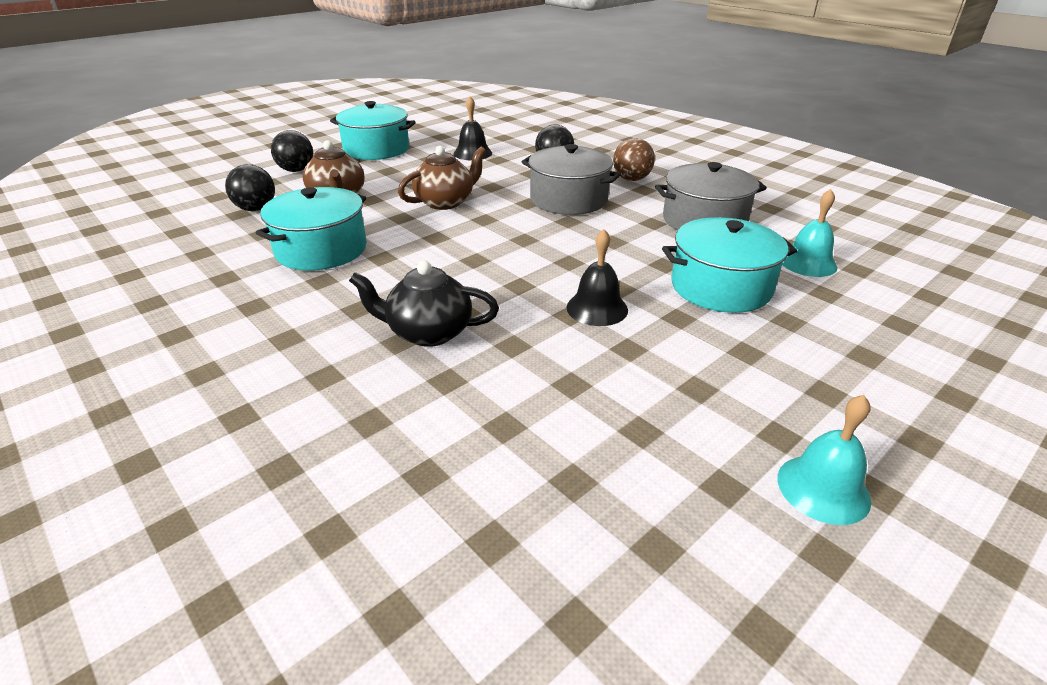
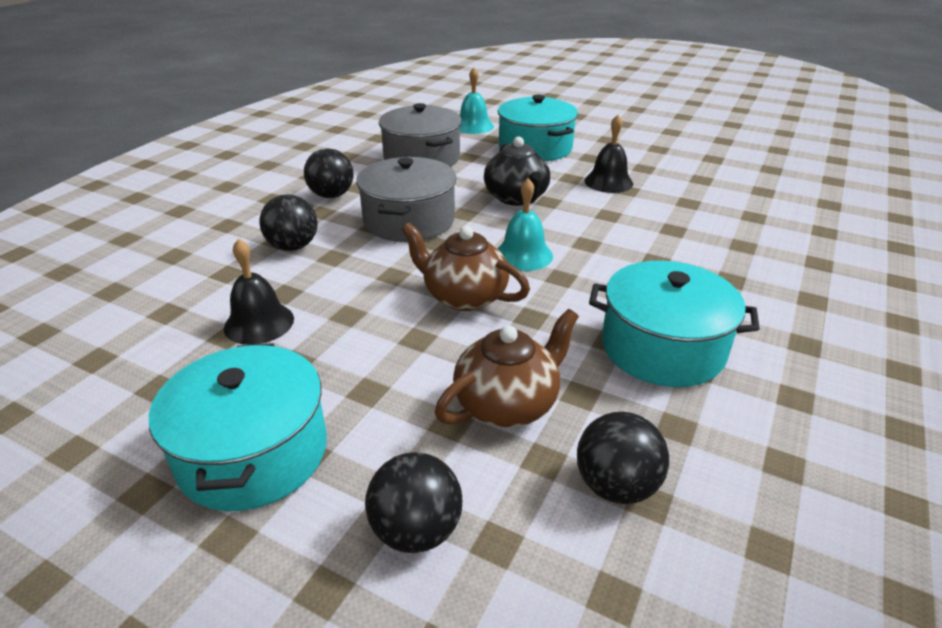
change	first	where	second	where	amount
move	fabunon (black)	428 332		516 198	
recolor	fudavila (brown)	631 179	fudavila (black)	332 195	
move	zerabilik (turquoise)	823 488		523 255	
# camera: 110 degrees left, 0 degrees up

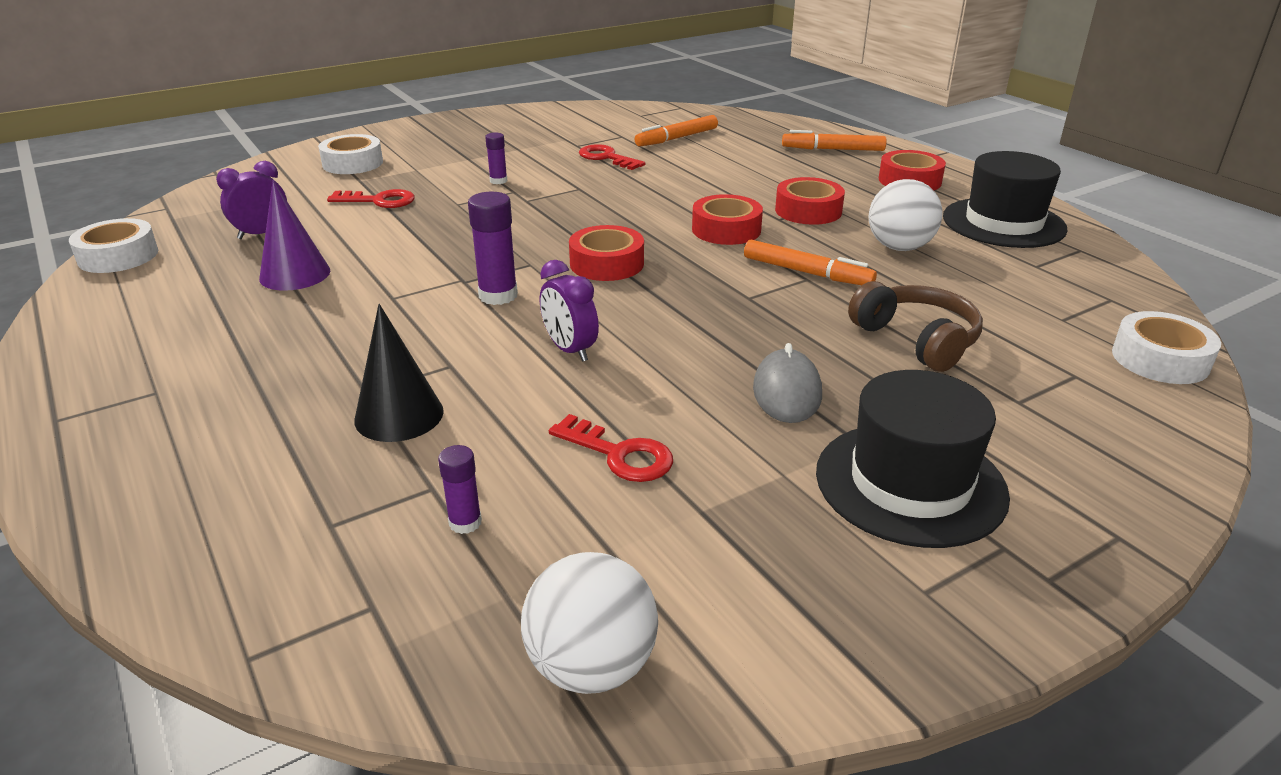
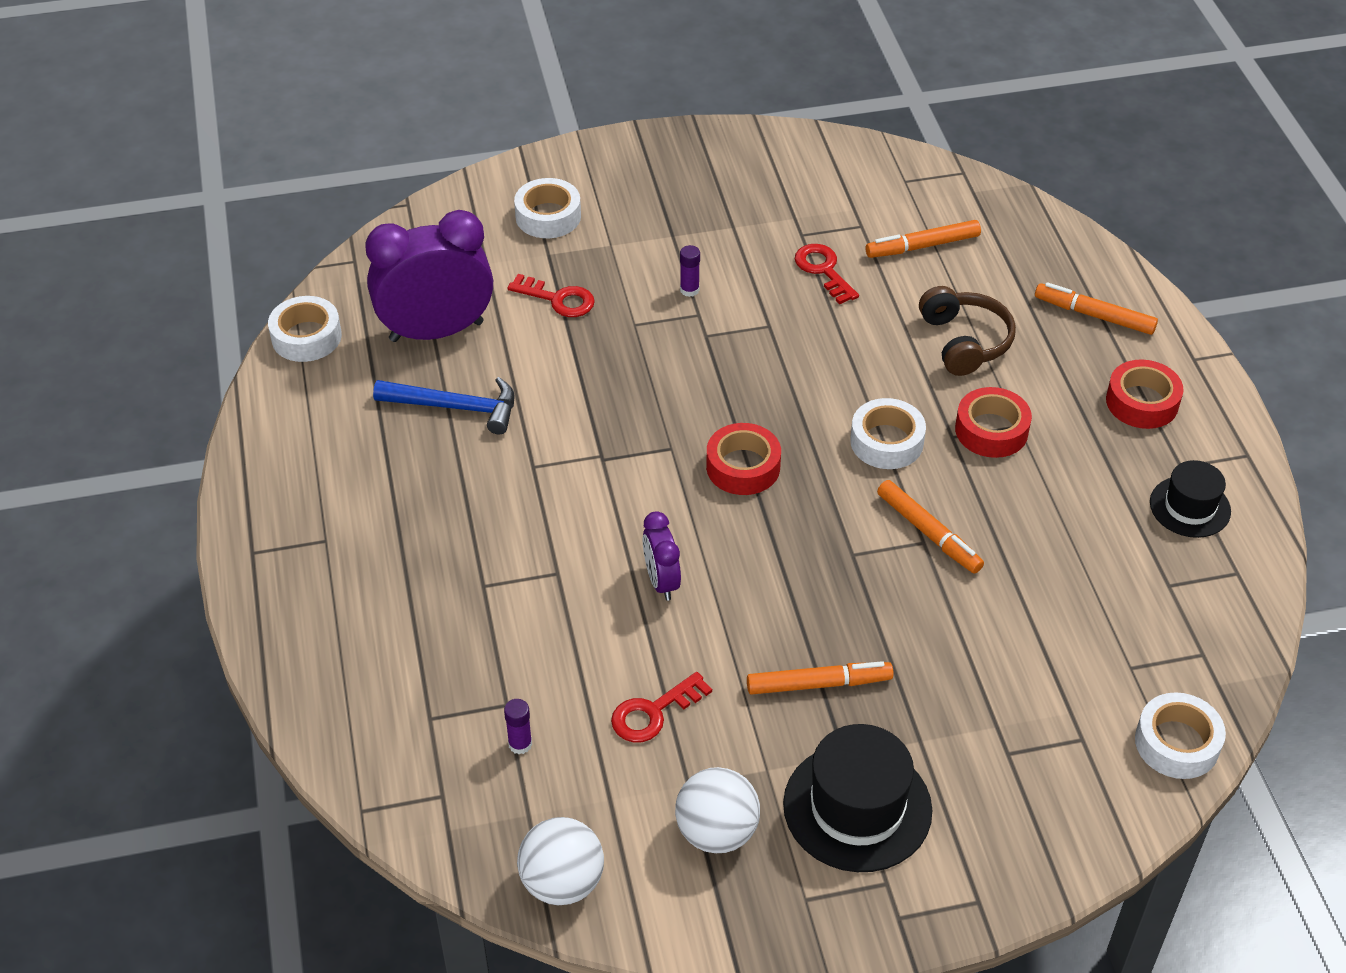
change	first	where	second	where	amount
resize	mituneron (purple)	262 233		436 331	x2.02
replace	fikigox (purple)	295 274	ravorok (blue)	455 407	
delete	fikigox (black)	399 415			
delete	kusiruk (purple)	498 295			
rotate	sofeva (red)	620 454		653 713	90 degrees clockwise
recolor	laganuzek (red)	726 230	laganuzek (white)	886 442	
replace	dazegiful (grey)	787 391	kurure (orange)	819 684	
move	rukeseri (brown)	916 340		964 341	
move	fudavila (white)	899 247		717 832	
resize	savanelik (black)	1003 223		1190 507	x0.61
# camera: 20 degrees right, 15 degrees up

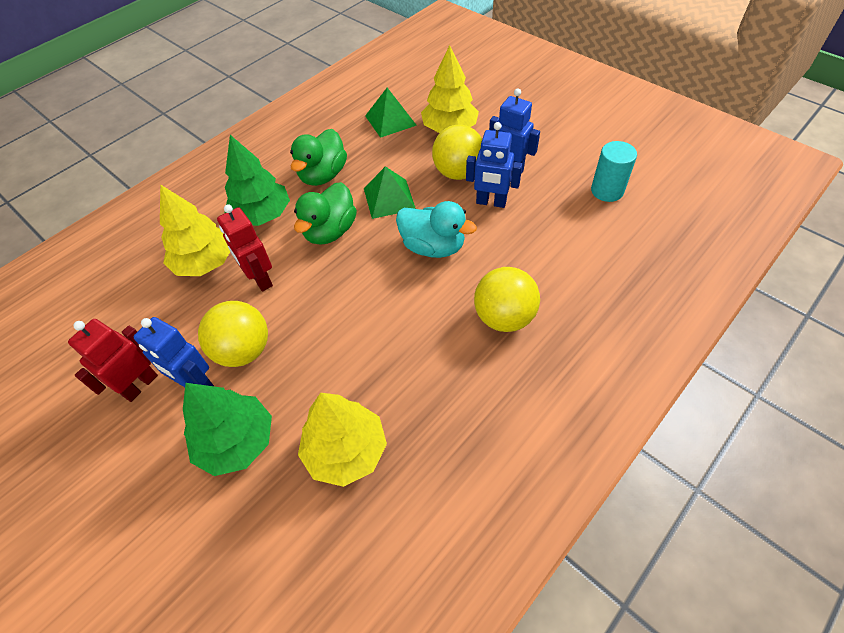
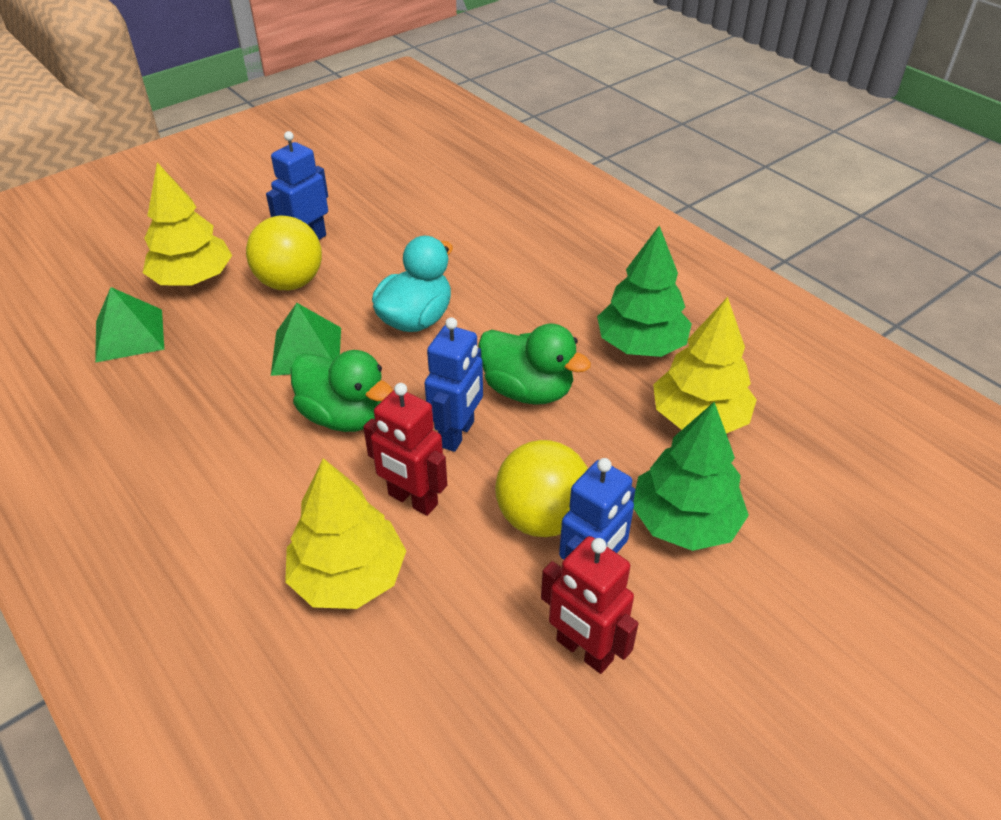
change	first	where	second	where	amount
rotate	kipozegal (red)	260 279		412 500	60 degrees clockwise
move	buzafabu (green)	262 215		641 345	
move	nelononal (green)	323 175		528 390	
move	kipozegal (blue)	491 202		457 434	
delete	fudavila (yellow)	504 317			
delete	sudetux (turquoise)	607 191			
# camera: 85 degrees left, 10 degrees down

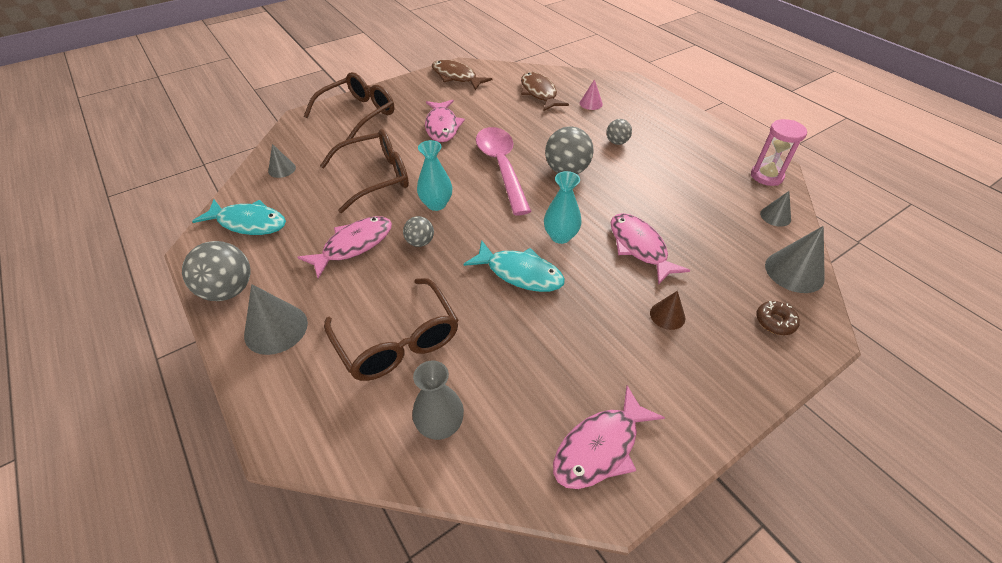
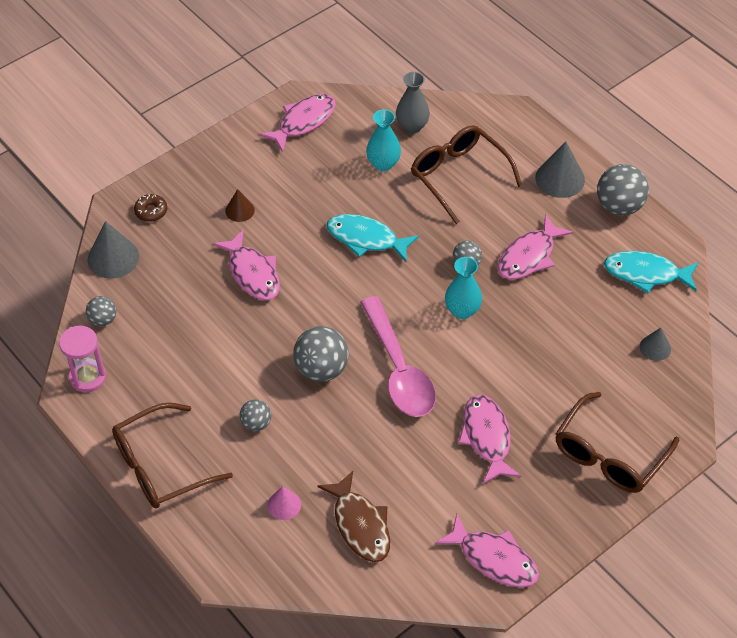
change	first	where	second	where	amount
move	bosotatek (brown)	375 177		161 466	
recolor	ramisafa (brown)	456 77	ramisafa (pink)	494 559	
move	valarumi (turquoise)	560 236		383 164	
replace	fikigox (grey)	775 216	fudavila (grey)	103 320	
# camera: 175 degrees right, 5 degrees up

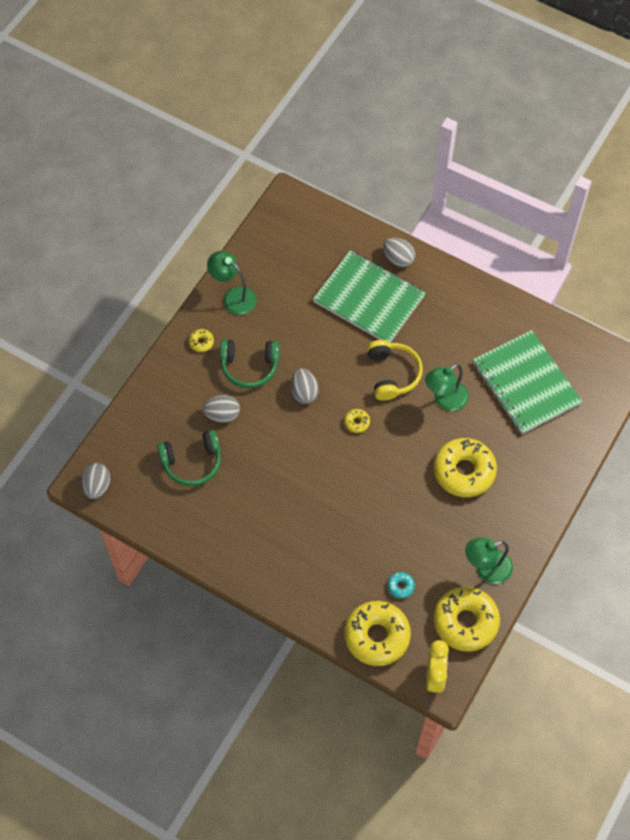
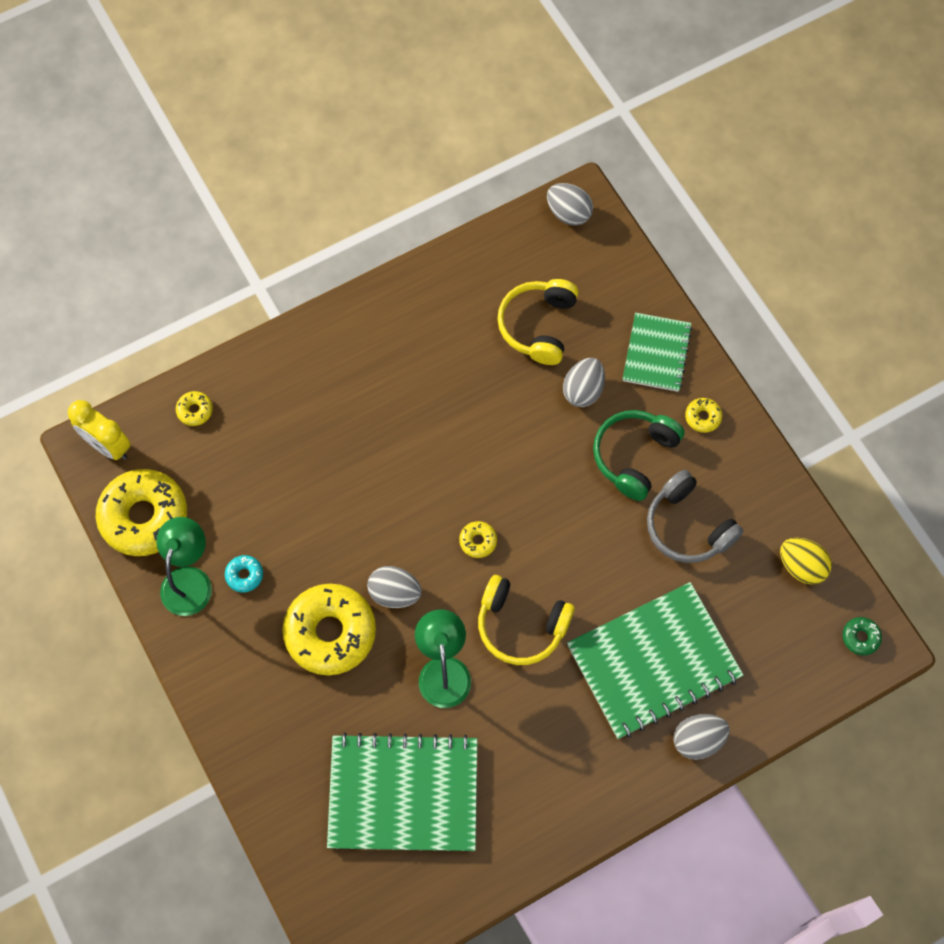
change	first	where	second	where	amount
recolor	rukeseri (green)	192 462	rukeseri (yellow)	538 326	
delete	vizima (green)	233 297			
move	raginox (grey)	304 392		394 593	
resize	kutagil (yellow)	377 636		195 410	x0.42
move	kutagil (turquoise)	400 586		244 575	
insert			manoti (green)	656 353	
insert			rukeseri (grey)	688 526	
insert			raginox (yellow)	801 566	
insert			kutagil (green)	860 637	
# camera: 120 degrees right, 5 degrees up

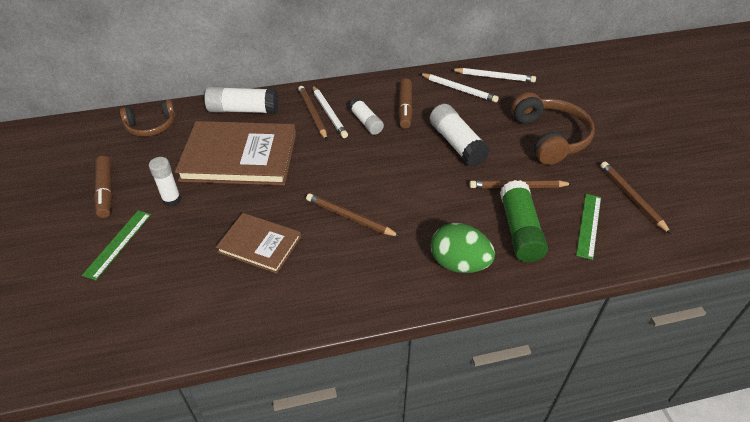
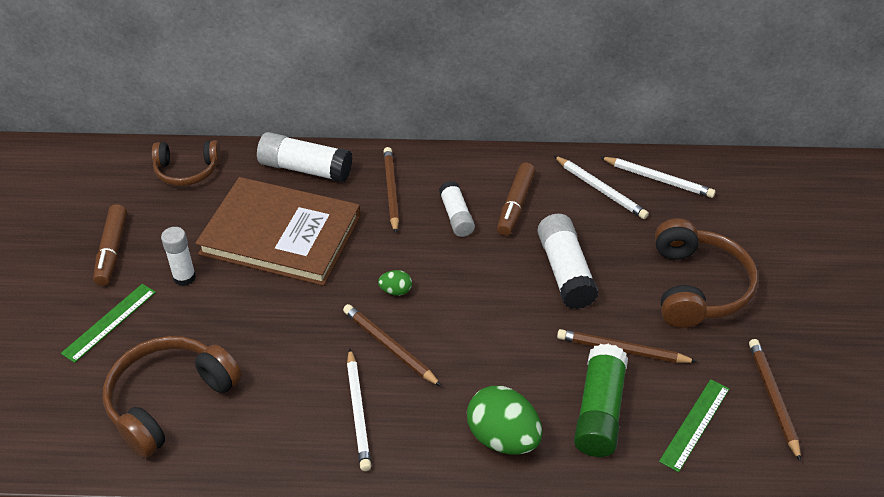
change	first	where	second	where	amount
delete	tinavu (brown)	259 244			
move	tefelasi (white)	329 113		358 412	
insert			rukeseri (brown)	170 401	
insert			raginox (green)	396 291	
# camera: 15 degrees right, 0 degrees up

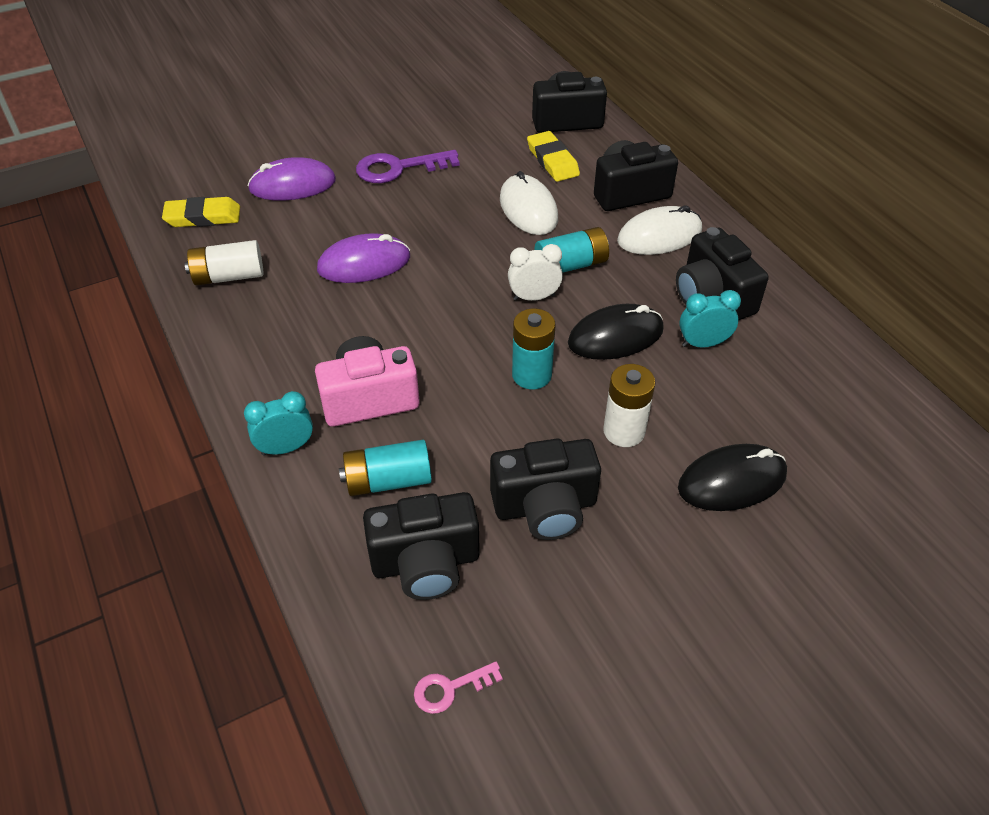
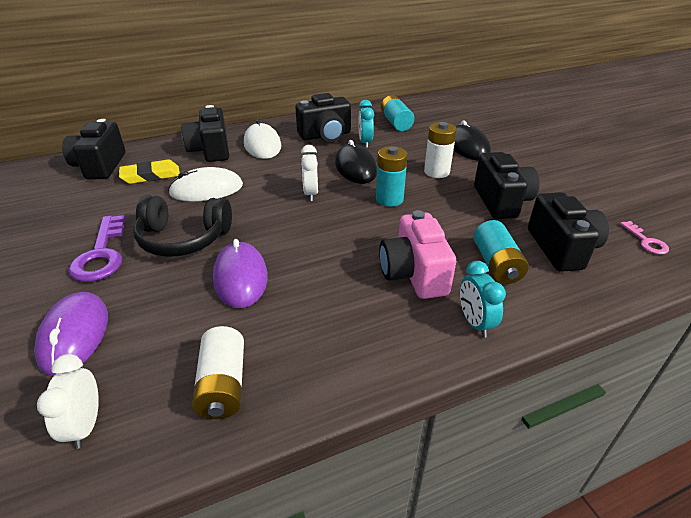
change	first	where	second	where	amount
replace	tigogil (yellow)	203 217	mituneron (white)	86 425	
move	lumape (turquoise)	571 265		396 123	
insert			rukeseri (black)	184 239	
# camera: 85 degrees left, 10 degrees down

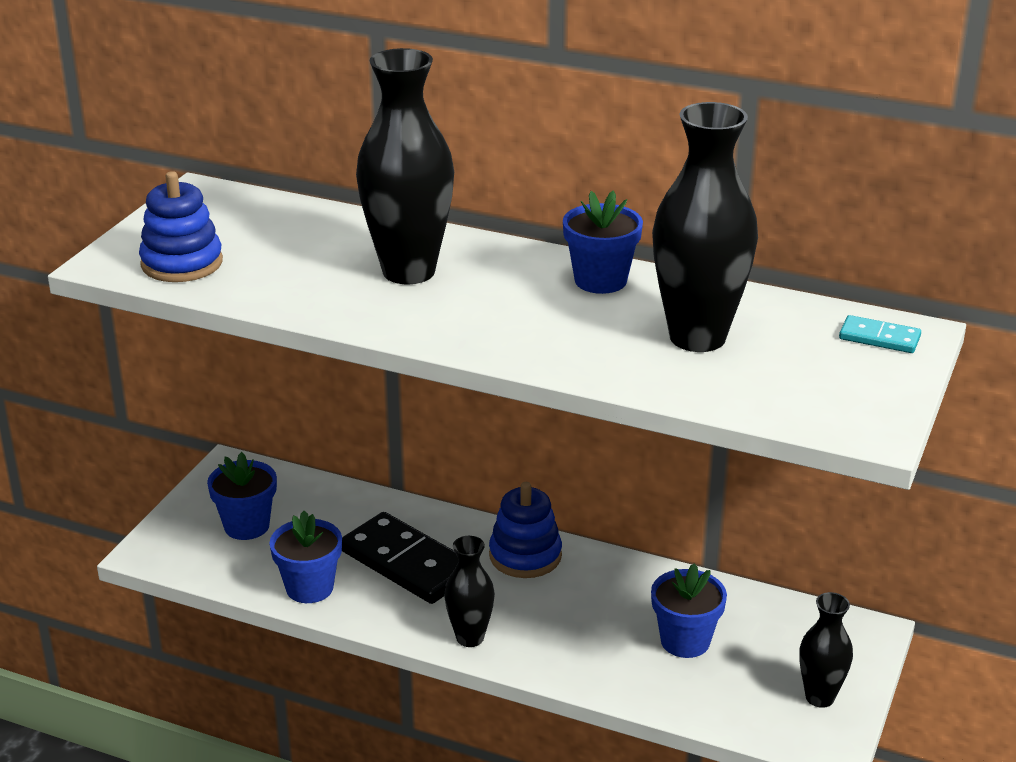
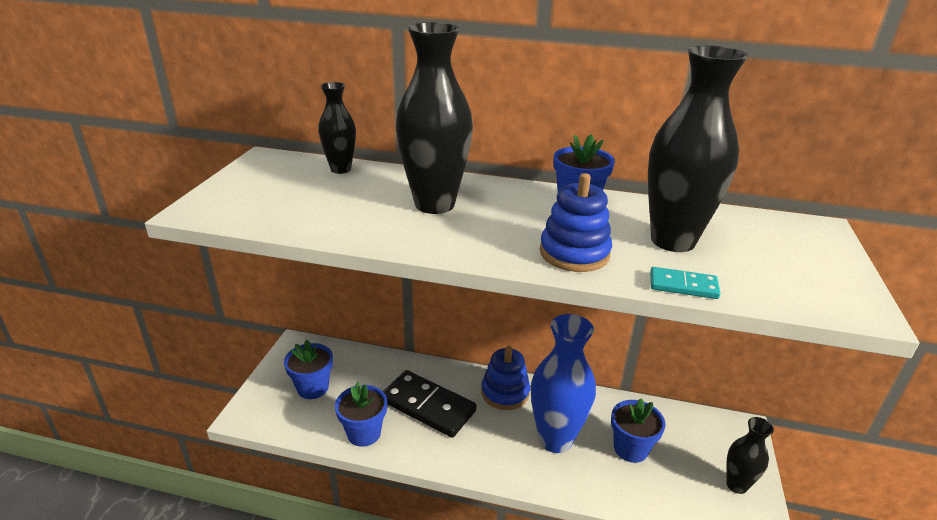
change	first	where	second	where	amount
move	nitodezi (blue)	182 263		574 253	
move	valarumi (black)	470 638		341 169	
move	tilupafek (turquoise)	879 338		683 285	
insert			valarumi (blue)	555 439	
# camera: 10 degrees left, 0 degrees up

